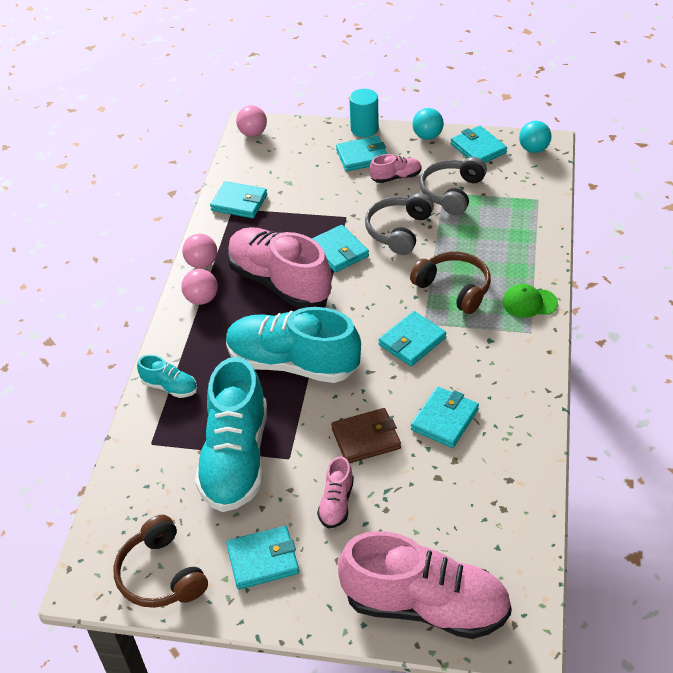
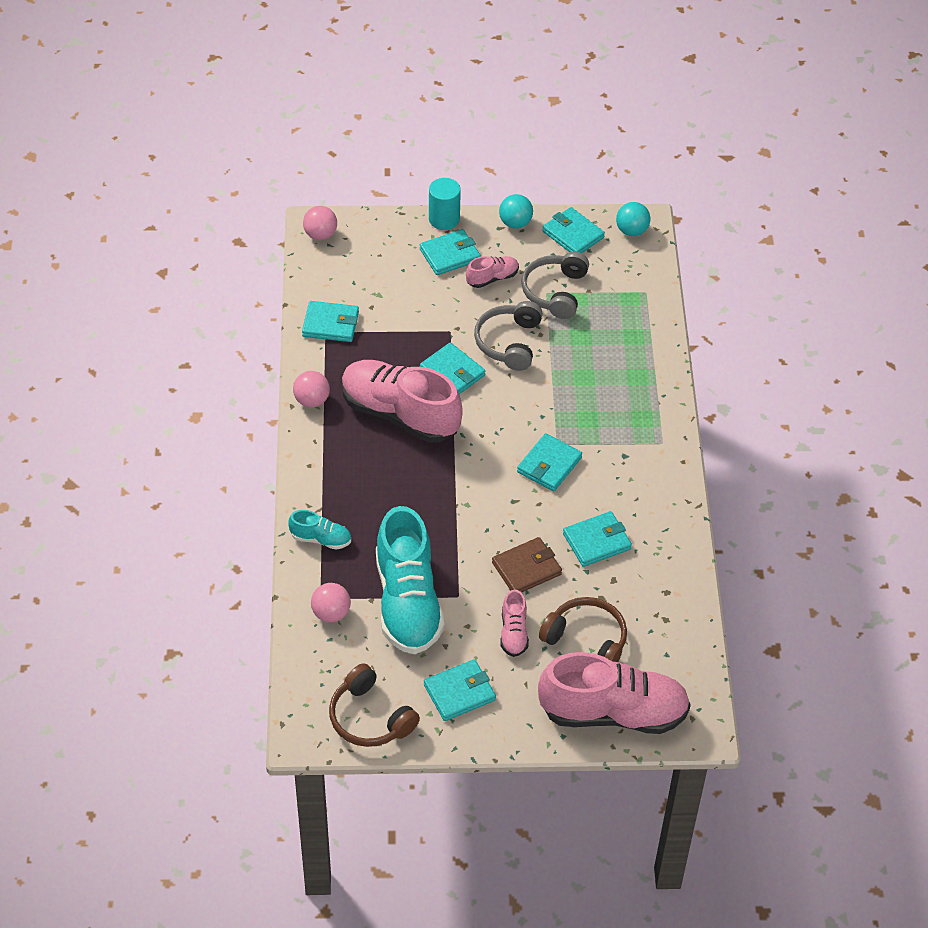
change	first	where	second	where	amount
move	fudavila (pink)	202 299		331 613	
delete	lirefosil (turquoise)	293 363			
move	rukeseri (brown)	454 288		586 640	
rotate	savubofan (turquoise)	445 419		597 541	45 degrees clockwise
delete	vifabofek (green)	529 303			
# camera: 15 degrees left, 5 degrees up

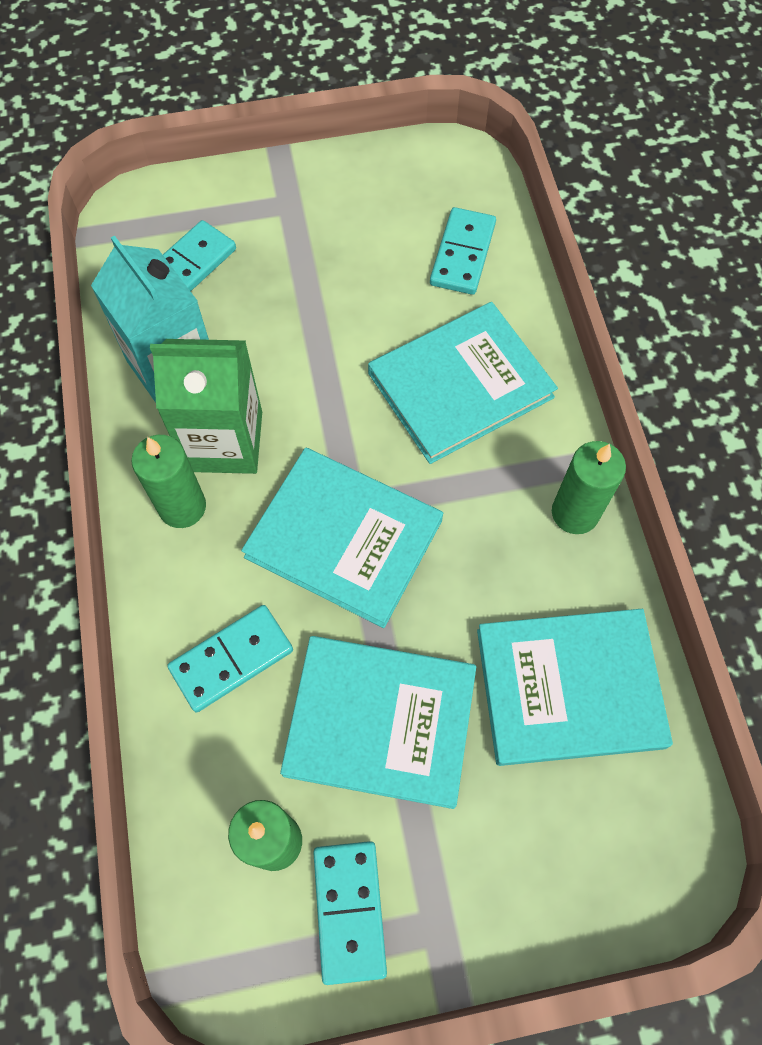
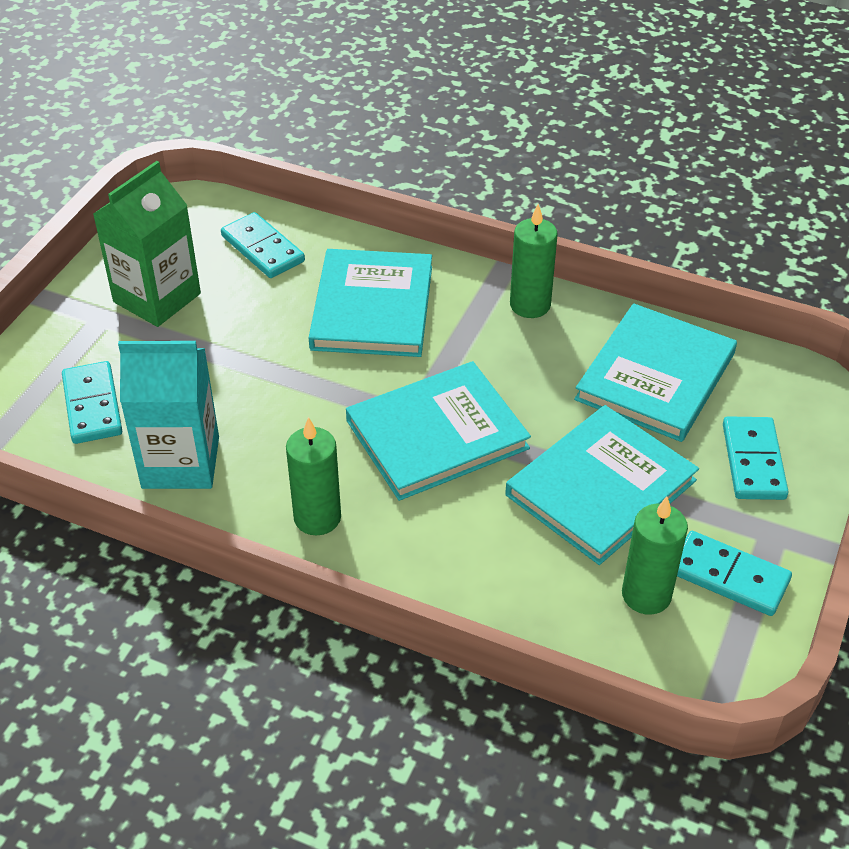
change	first	where	second	where	amount
move	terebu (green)	224 441		157 298	
move	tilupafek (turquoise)	232 659		753 461	
# camera: 55 degrees left, 20 degrees down

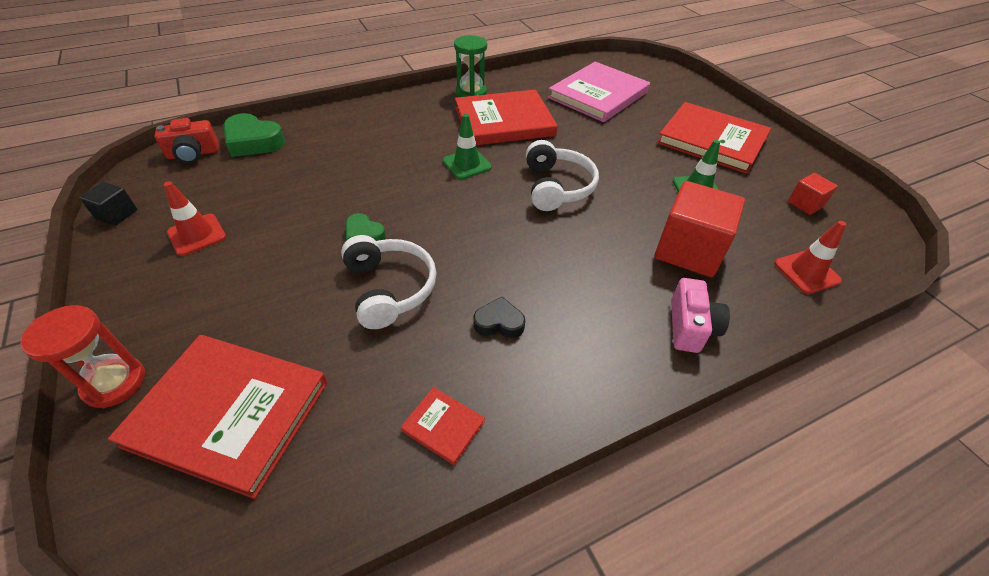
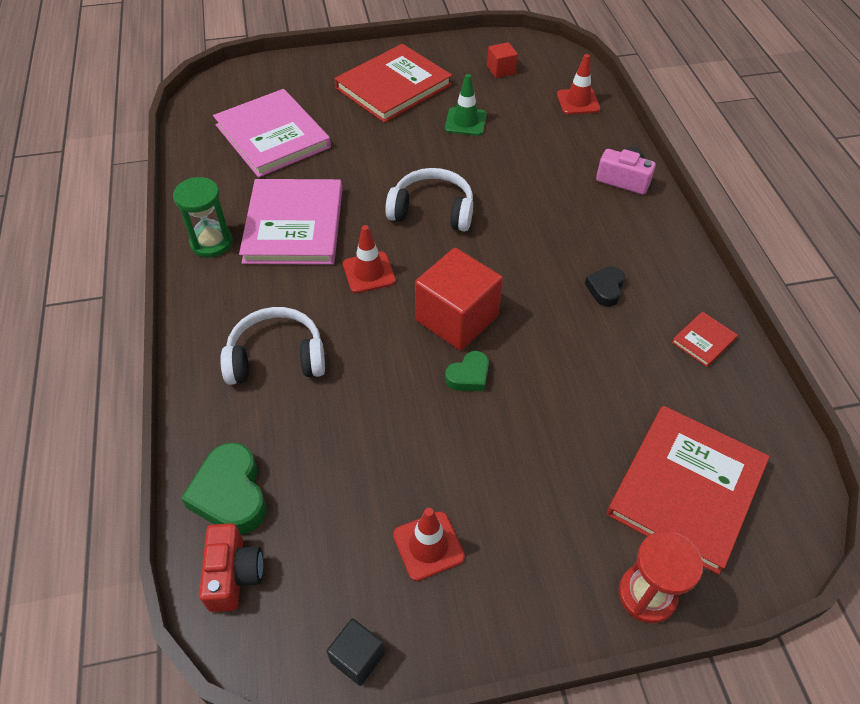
change	first	where	second	where	amount
rotate	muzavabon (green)	253 142		231 494	120 degrees clockwise
move	rukeseri (white)	390 288		276 357	
recolor	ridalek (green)	467 164	ridalek (red)	369 272	
recolor	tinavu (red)	504 121	tinavu (pink)	294 225	
move	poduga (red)	689 250		456 318	
# camera: 75 degrees left, 5 degrees up

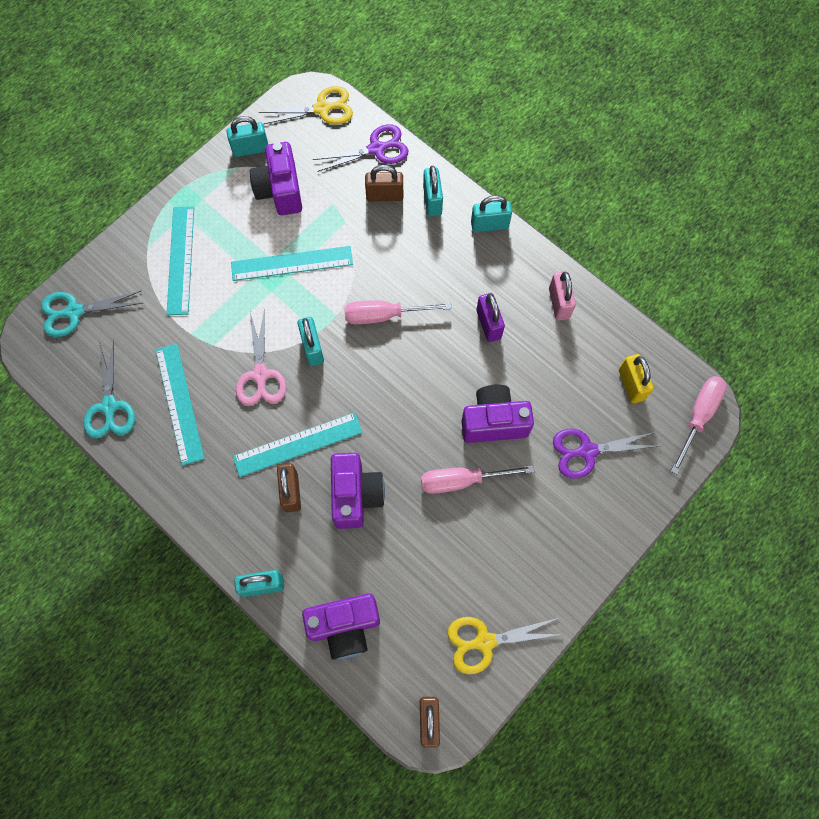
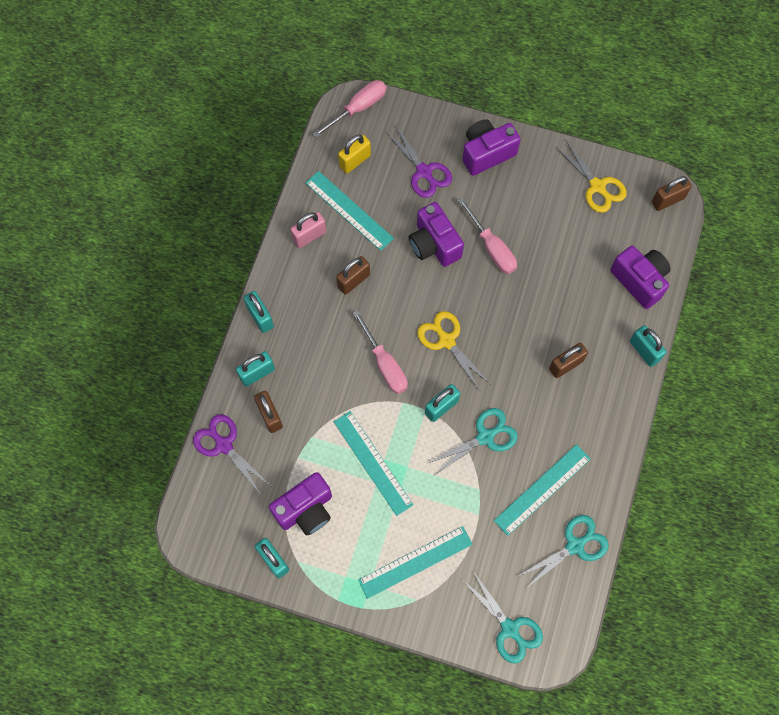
change	first	where	second	where	amount
move	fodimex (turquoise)	298 444		349 210	
recolor	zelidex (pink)	260 375	zelidex (turquoise)	485 436	
move	zelidex (yellow)	323 109		446 340	
move	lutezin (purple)	355 495		486 153	
recolor	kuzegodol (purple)	488 324	kuzegodol (brown)	353 281	
rotate	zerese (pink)	698 416		358 108	135 degrees clockwise
# camera: 115 degrees left, 0 degrees up

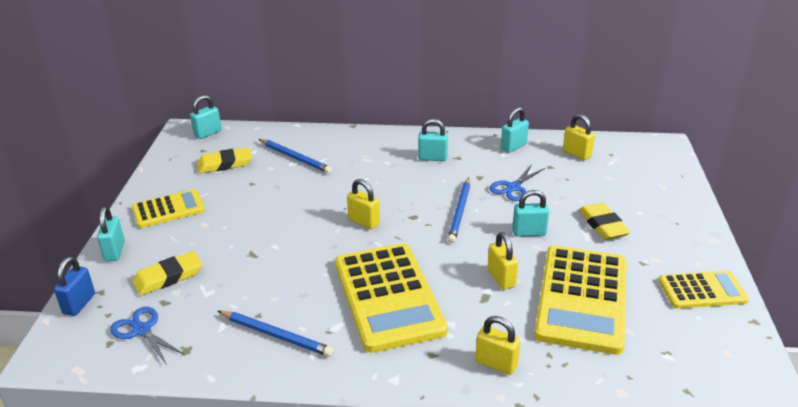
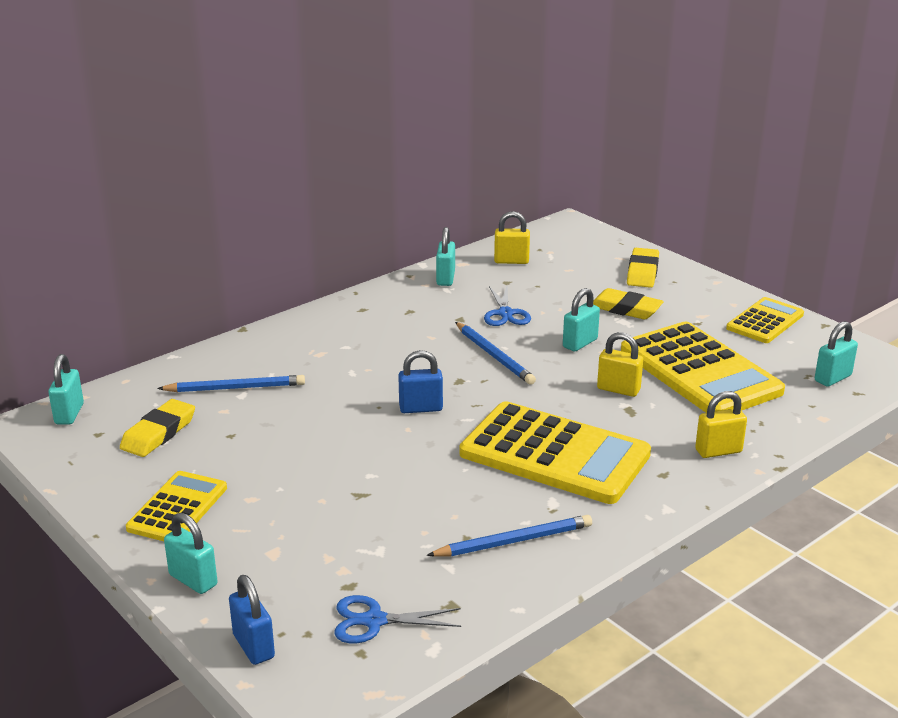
change	first	where	second	where	amount
move	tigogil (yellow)	168 277		642 272	
recolor	kuzegodol (yellow)	364 222	kuzegodol (blue)	421 408	
move	kuzegodol (turquoise)	432 158		832 378	
# camera: 45 degrees left, 5 degrees down

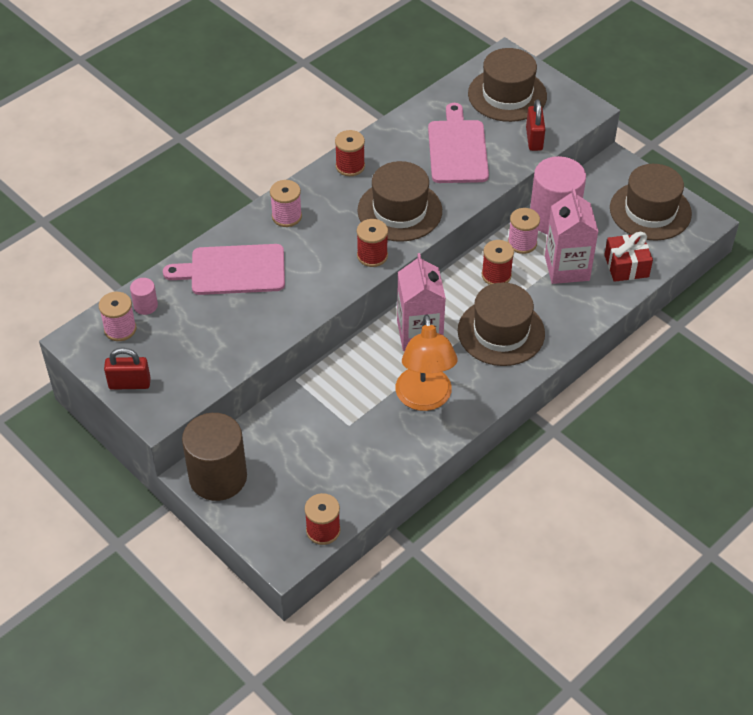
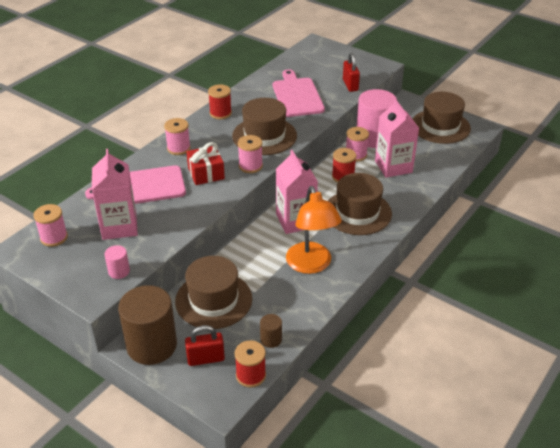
change	first	where	second	where	amount
move	kuzegodol (red)	129 384		206 359	
move	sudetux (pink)	145 306		119 271	
recolor	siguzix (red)	372 256	siguzix (pink)	250 166	
move	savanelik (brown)	507 95		213 300	
move	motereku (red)	626 266		206 173	
insert			terebu (pink)	119 226	
insert			sudetux (brown)	271 339	
# camera: 10 degrees left, 10 degrees down

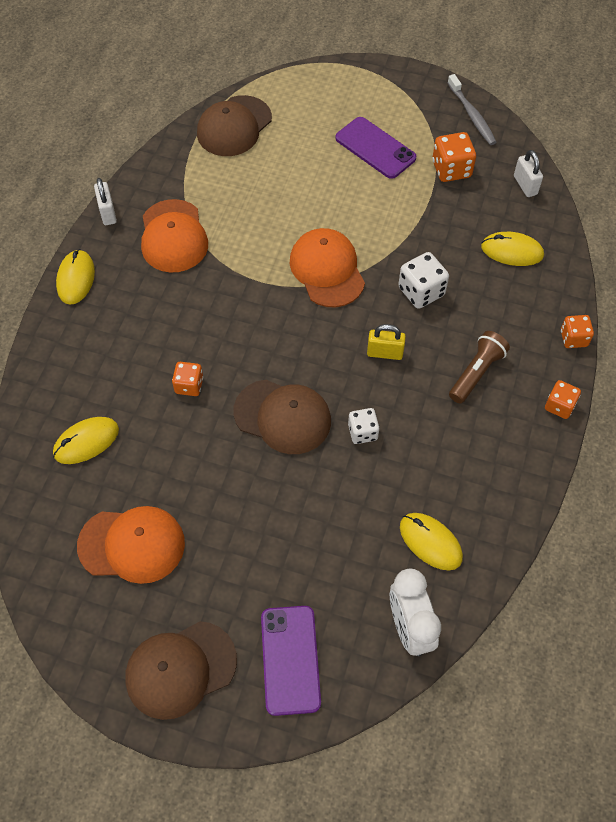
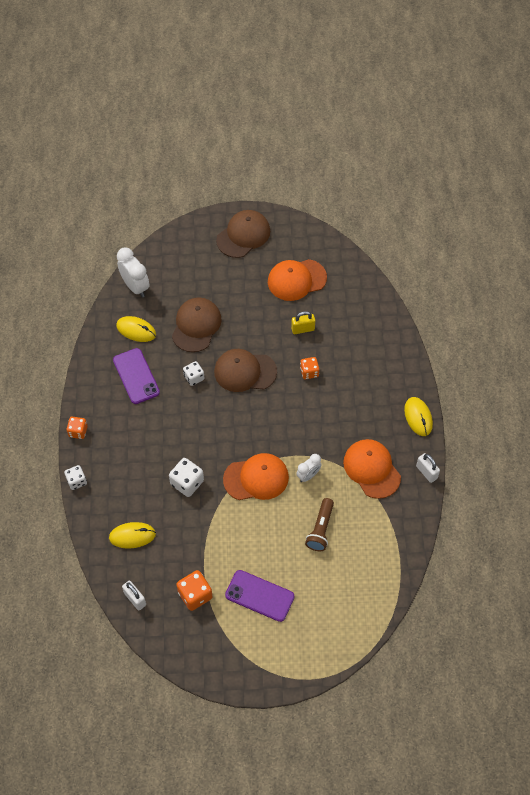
change	first	where	second	where	amount
delete	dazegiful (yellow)	86 442			
move	vifabofek (brown)	234 126		196 326	
move	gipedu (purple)	290 659		136 376	
rotate	vifabofek (orange)	327 270		256 478	60 degrees counterclockwise
move	kuzegodol (yellow)	385 353		303 329	
delete	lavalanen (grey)	472 115			
move	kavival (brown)	476 373		320 529	
recolor	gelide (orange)	573 338	gelide (white)	76 481	
insert			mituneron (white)	308 475	
# camera: 160 degrees right, 0 degrees up

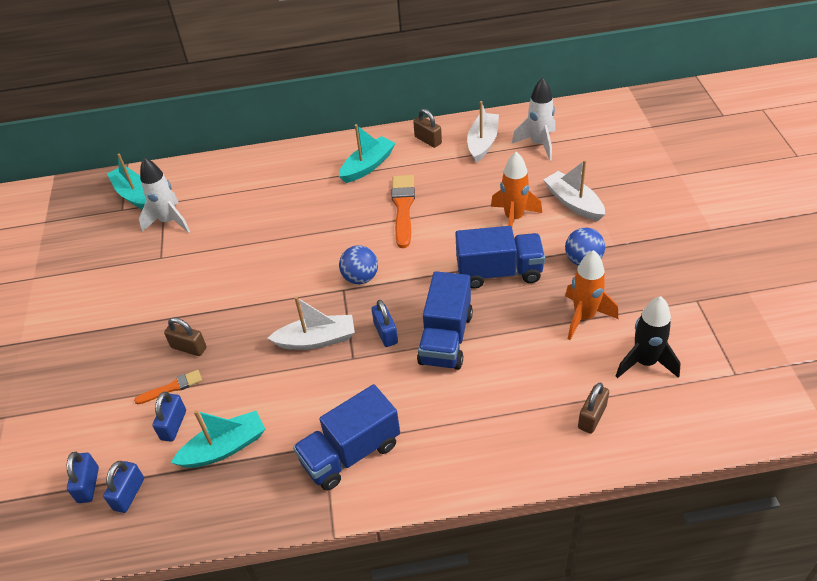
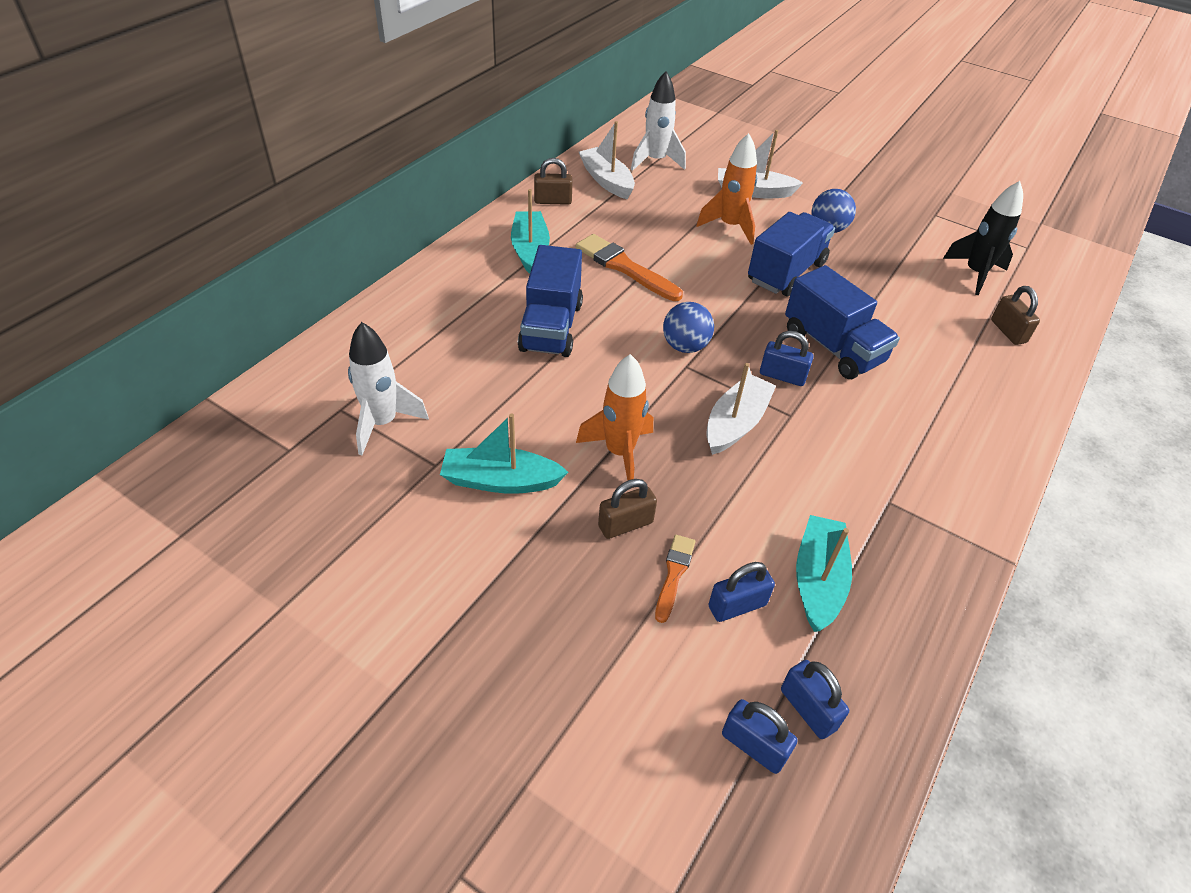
change	first	where	second	where	amount
move	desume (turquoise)	133 194		500 481	
rotate	kuzegodol (blue)	173 425		737 605	75 degrees counterclockwise
move	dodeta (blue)	351 453		551 327	
move	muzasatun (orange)	584 317		619 453	
# camera: 55 degrees left, 0 degrees up

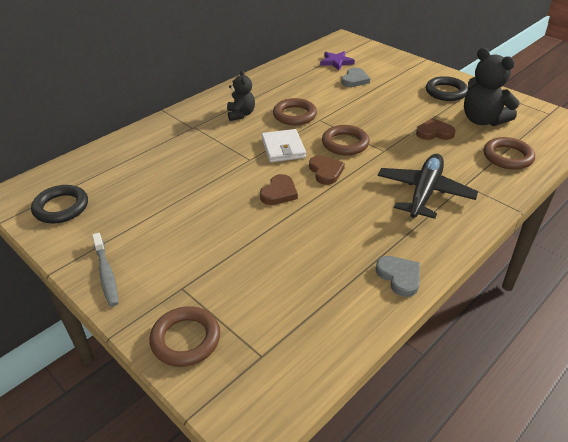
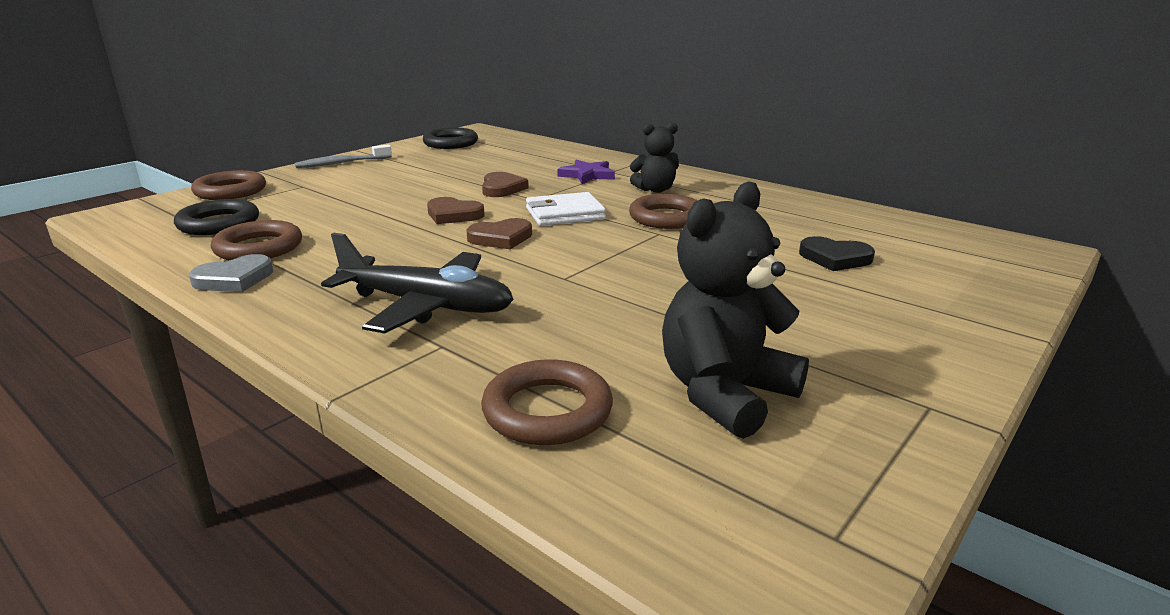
change	first	where	second	where	amount
move	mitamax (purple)	336 62		587 175	
move	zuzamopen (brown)	345 143		259 248	
recolor	muzavabon (grey)	354 80	muzavabon (black)	835 258	
move	muzavabon (brown)	434 132		502 188	
move	zuzamopen (black)	446 92		219 223	
# camera: 85 degrees right, 15 degrees down

